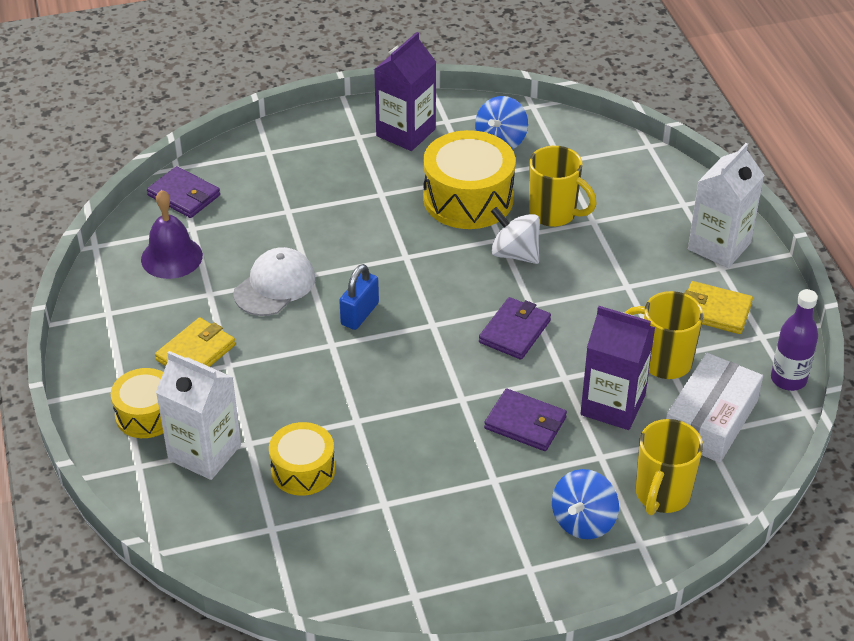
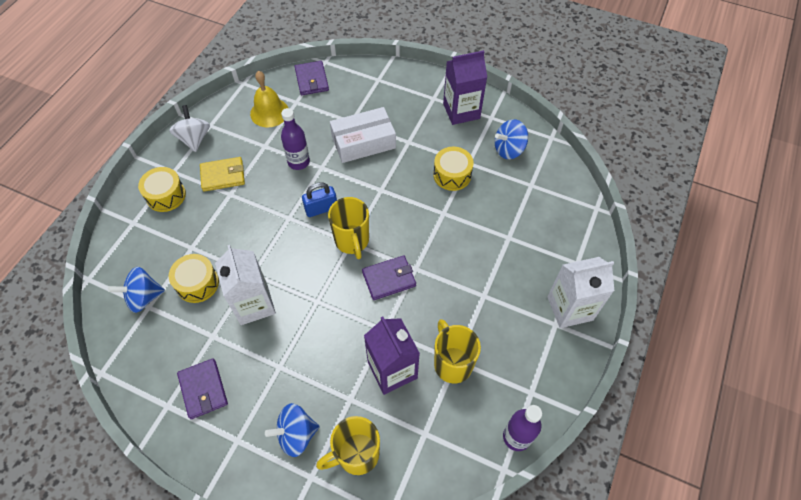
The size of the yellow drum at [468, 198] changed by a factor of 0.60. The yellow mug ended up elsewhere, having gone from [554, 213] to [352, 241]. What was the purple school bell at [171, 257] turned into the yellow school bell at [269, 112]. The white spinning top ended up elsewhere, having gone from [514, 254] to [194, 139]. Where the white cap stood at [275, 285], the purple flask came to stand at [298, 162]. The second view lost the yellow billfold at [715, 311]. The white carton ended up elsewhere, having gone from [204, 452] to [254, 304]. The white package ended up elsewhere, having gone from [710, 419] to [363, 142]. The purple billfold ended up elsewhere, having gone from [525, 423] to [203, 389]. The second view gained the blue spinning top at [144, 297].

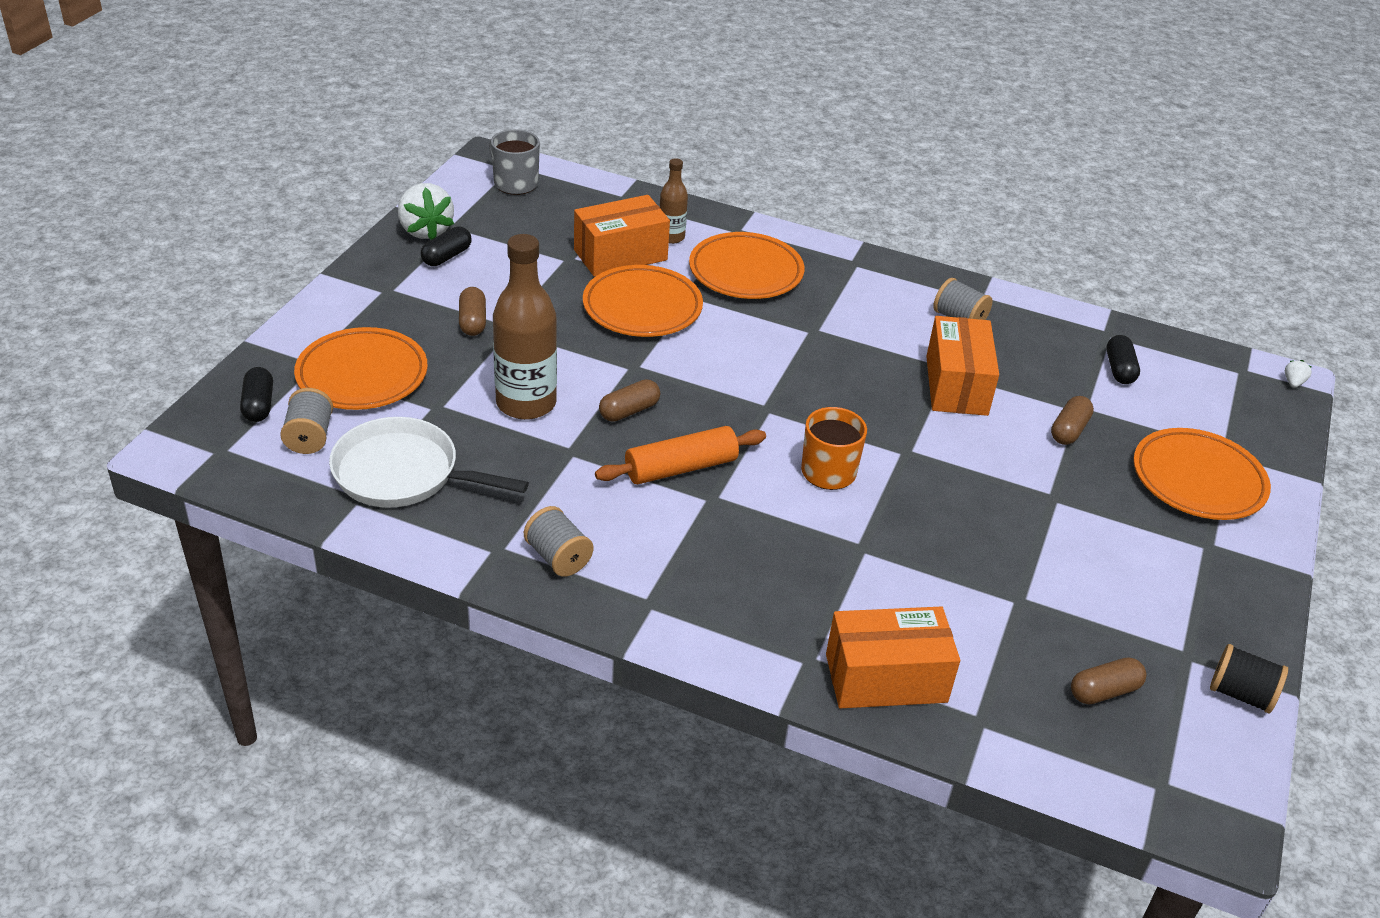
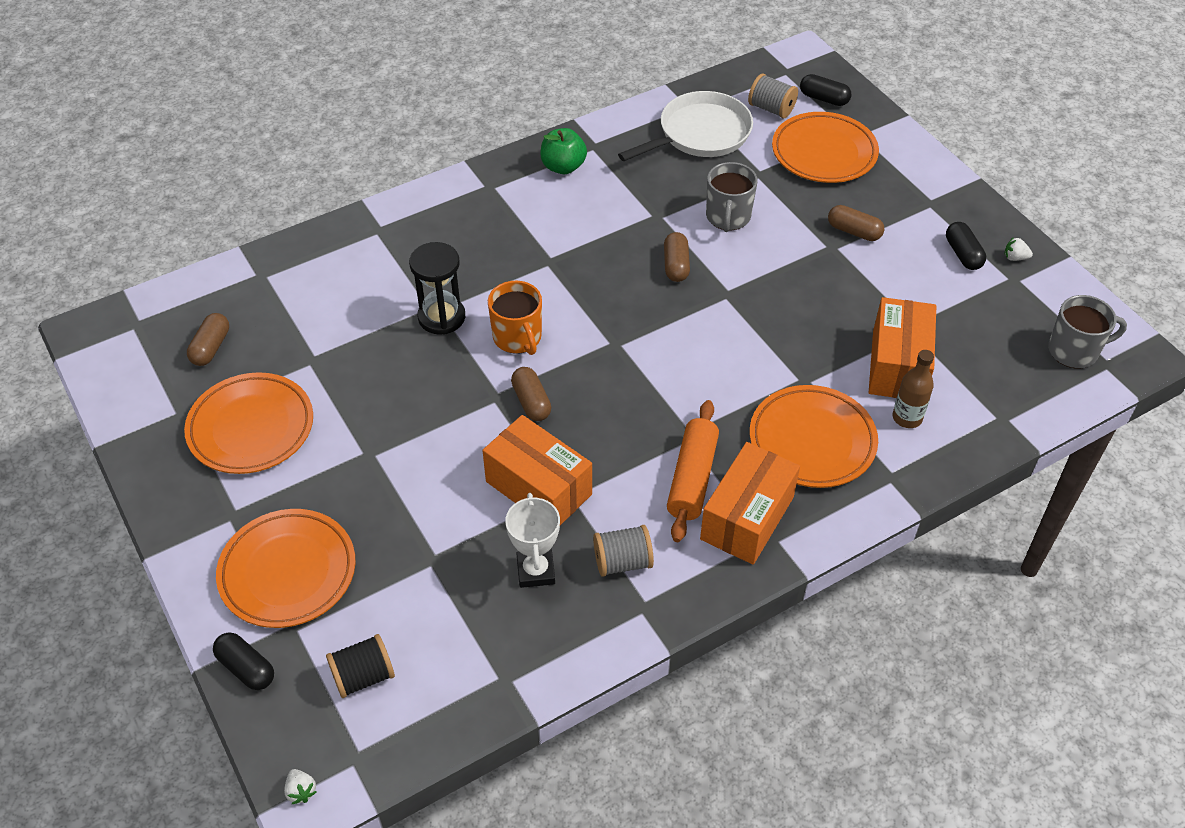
The size of the white berry at [425, 230] changed by a factor of 0.42. Where the dark brown flask stood at [526, 403], the ash-grey mug came to stand at [728, 217]. The orange dinner plate ended up elsewhere, having gone from [642, 307] to [251, 428]. The ebony capsule ended up elsewhere, having gone from [1119, 369] to [246, 668]. The dark brown capsule ended up elsewhere, having gone from [1069, 430] to [531, 402]. The orange pastry roller ended up elsewhere, having gone from [681, 468] to [692, 478]. Where the ash-grey spool stood at [558, 557], the green toy apple came to stand at [563, 167]. The orange package ended up elsewhere, having gone from [886, 678] to [747, 518]. The ebony spool ended up elsewhere, having gone from [1240, 694] to [363, 676]. The second view gained the ebony hourglass at [441, 317]. The second view gained the white trophy at [535, 571].

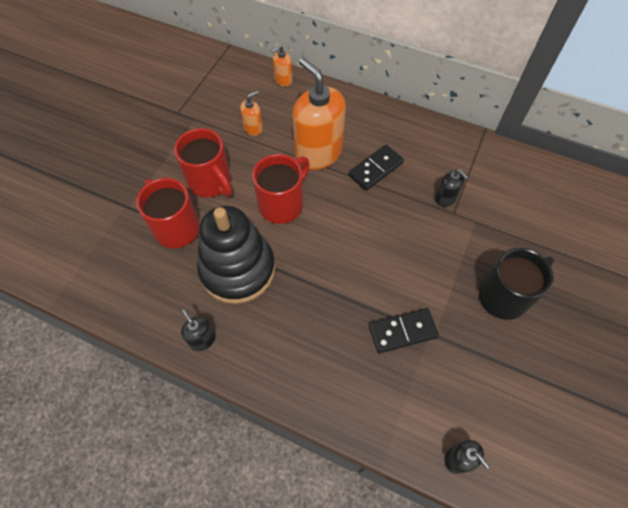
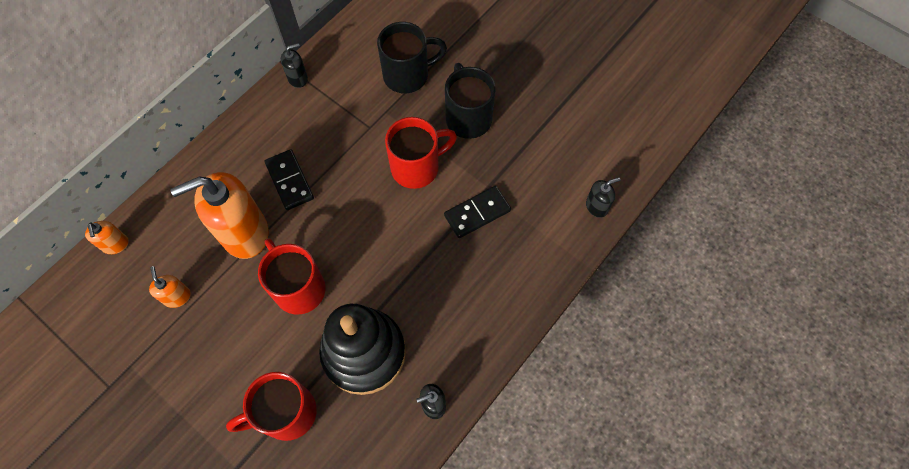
The crimson mug ended up elsewhere, having gone from [210, 182] to [417, 167]. The ebony soap dispenser ended up elsewhere, having gone from [445, 198] to [298, 78]. The ebony domino at [402, 331] ended up facing another way, 60 degrees clockwise from before. The second view gained the ebony mug at [408, 75].

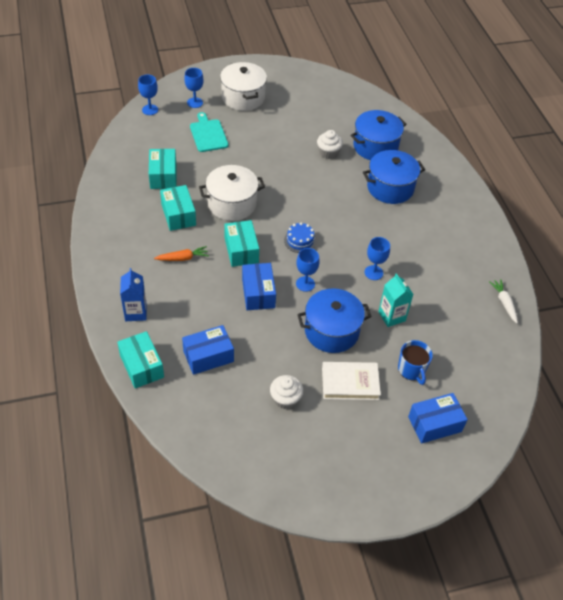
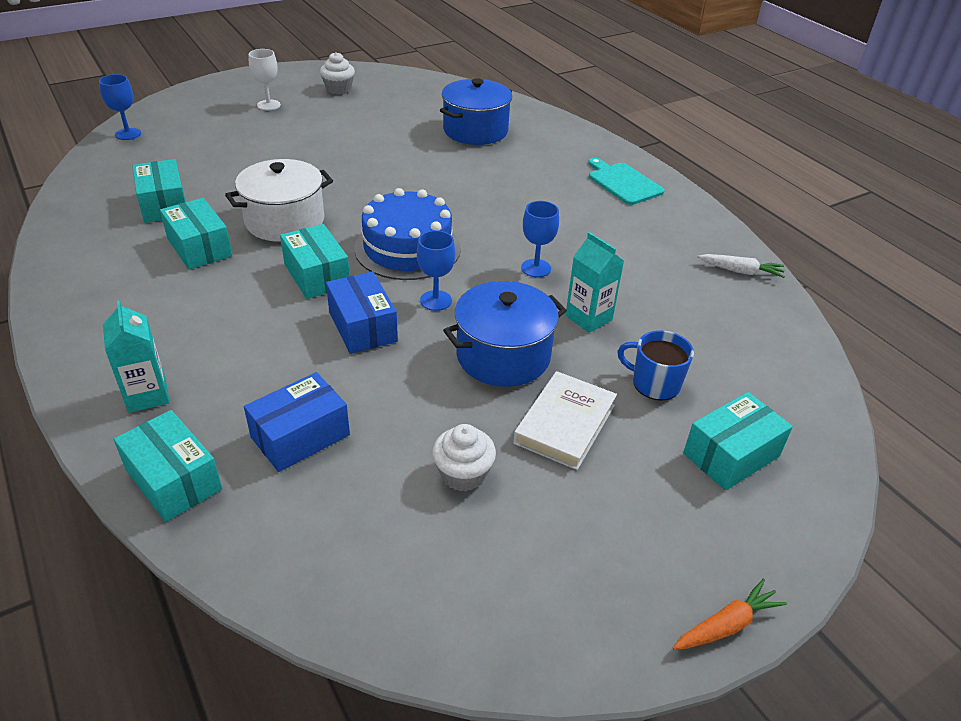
Where the white cooking pot stood at [243, 97], the white wine glass came to stand at [268, 105]. The second view lost the blue wine glass at [195, 103]. The teal cutting board ended up elsewhere, having gone from [208, 134] to [623, 182]. The white fairy cake ended up elsewhere, having gone from [328, 152] to [338, 89]. The second view lost the blue cooking pot at [390, 188]. The size of the blue gateau at [300, 241] changed by a factor of 2.03. The orange root vegetable ended up elsewhere, having gone from [183, 258] to [726, 625]. What was the blue carton at [136, 312] turned into the teal carton at [147, 395]. The white root vegetable at [504, 303] ended up facing another way, 135 degrees clockwise from before. The blue mug at [412, 370] ended up facing another way, 150 degrees clockwise from before. The white book at [350, 383] ended up facing another way, 45 degrees counterclockwise from before. What was the blue package at [434, 424] turned into the teal package at [731, 455].

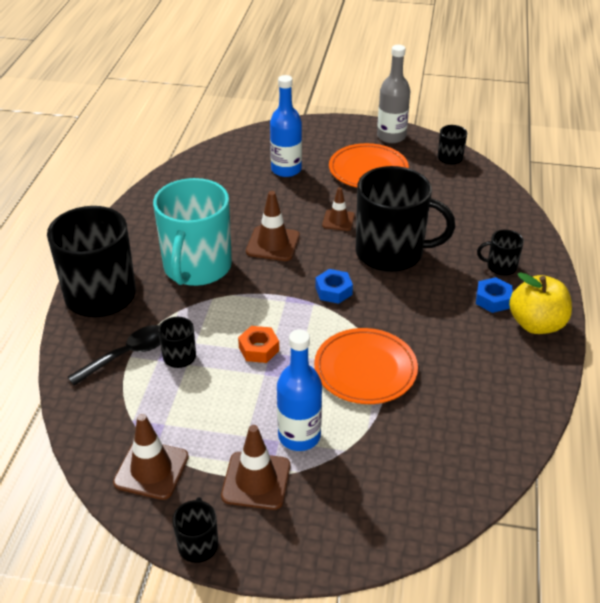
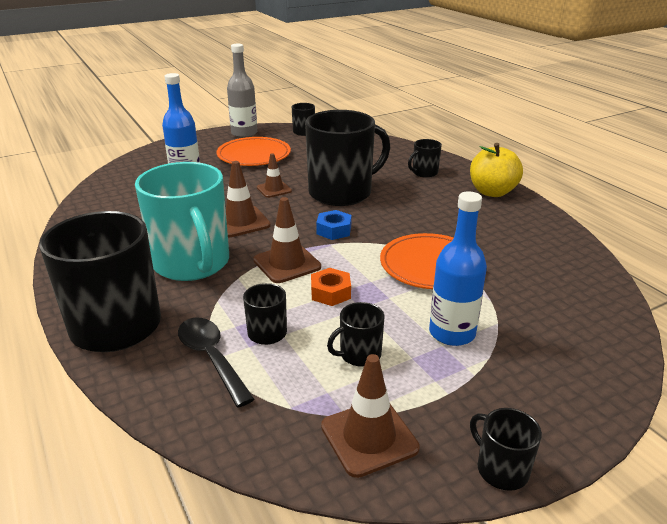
The second view lost the blue hexagon nut at [493, 299]. The ebony tablespoon at [127, 354] ended up facing another way, 45 degrees counterclockwise from before. The dark brown road cone ended up elsewhere, having gone from [256, 481] to [287, 263]. The second view gained the ebony mug at [359, 354].

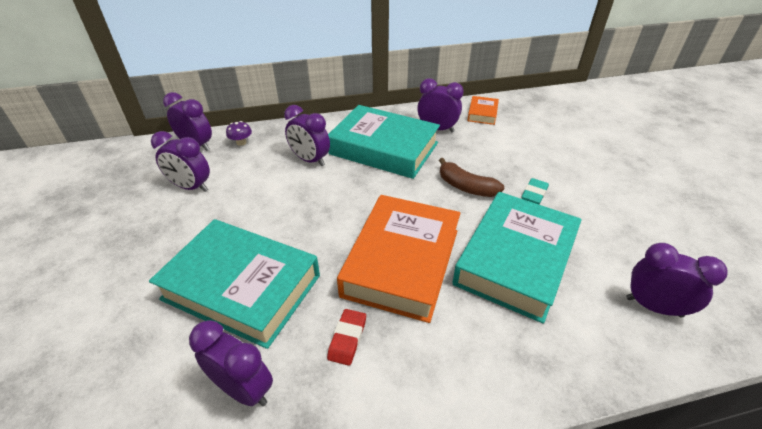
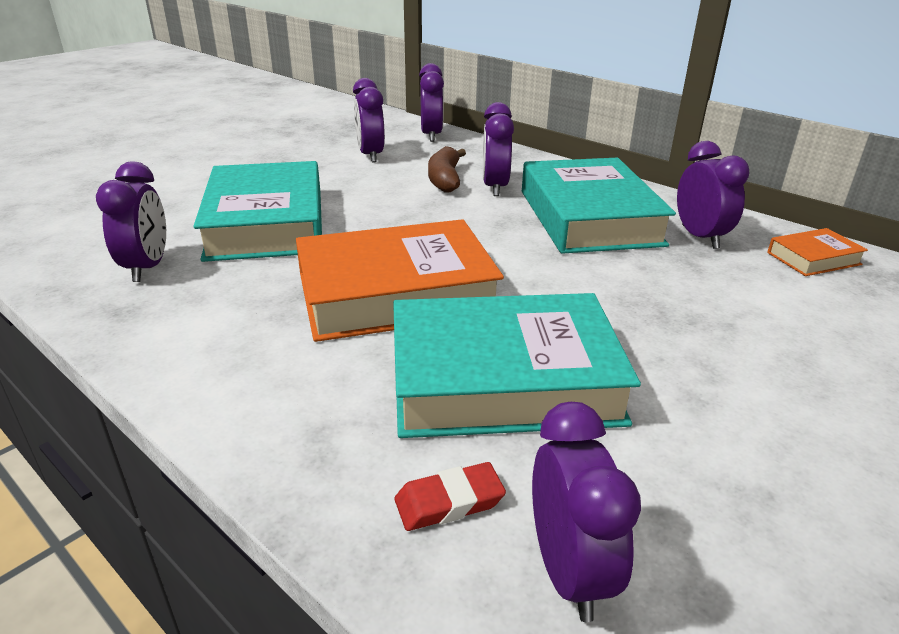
The second view lost the purple fungus at [241, 142]. The dark brown toy banana ended up elsewhere, having gone from [466, 187] to [445, 179]. The second view lost the teal eraser at [534, 194]. The crimson eraser ended up elsewhere, having gone from [347, 338] to [449, 502].

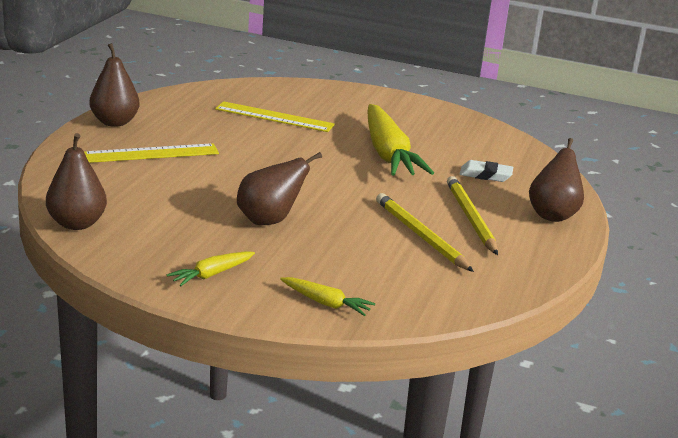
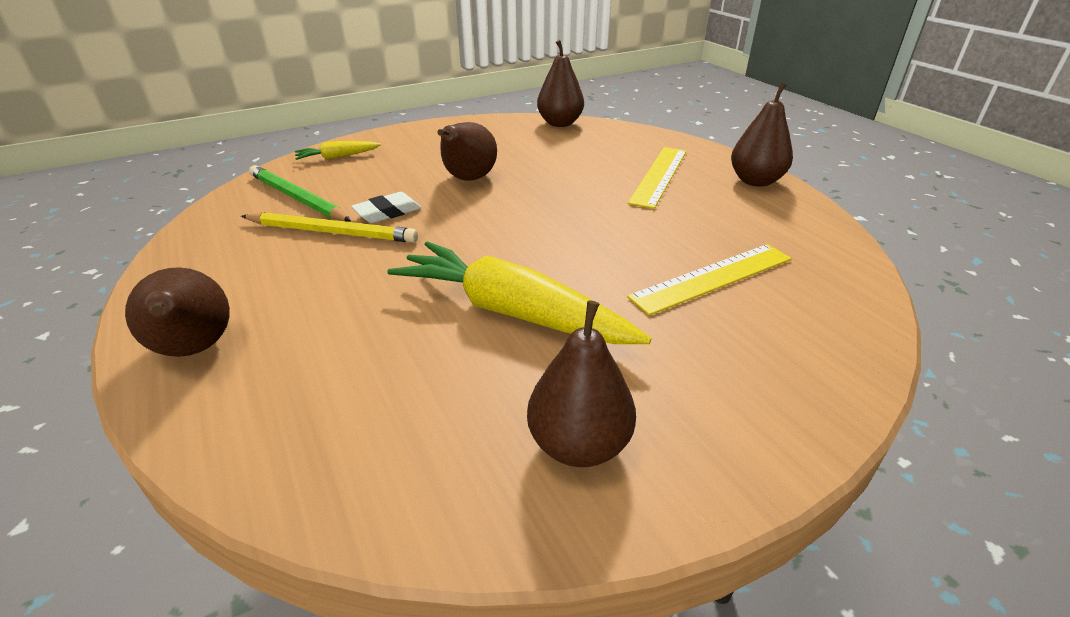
The white eraser ended up elsewhere, having gone from [485, 175] to [387, 212]. The second view lost the yellow lead pencil at [471, 218]. The second view lost the yellow root vegetable at [211, 274]. The second view gained the green lead pencil at [297, 198]. The second view gained the dark brown pear at [579, 444].

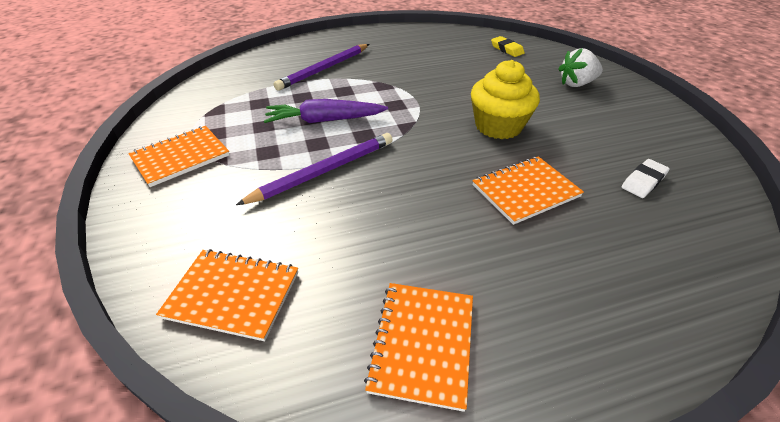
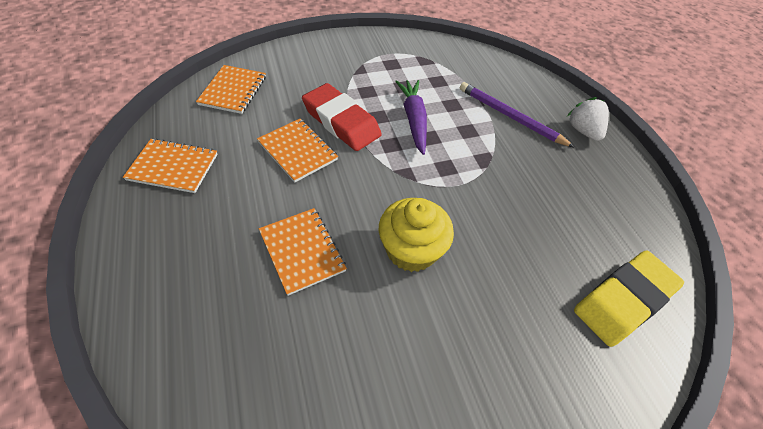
The size of the yellow eraser at [507, 49] changed by a factor of 2.08. The white berry ended up elsewhere, having gone from [576, 84] to [583, 131]. The orange notebook ended up elsewhere, having gone from [181, 157] to [297, 151]. Where the purple lead pencil stood at [324, 171], the crimson eraser came to stand at [341, 122]. The second view lost the white eraser at [643, 181].

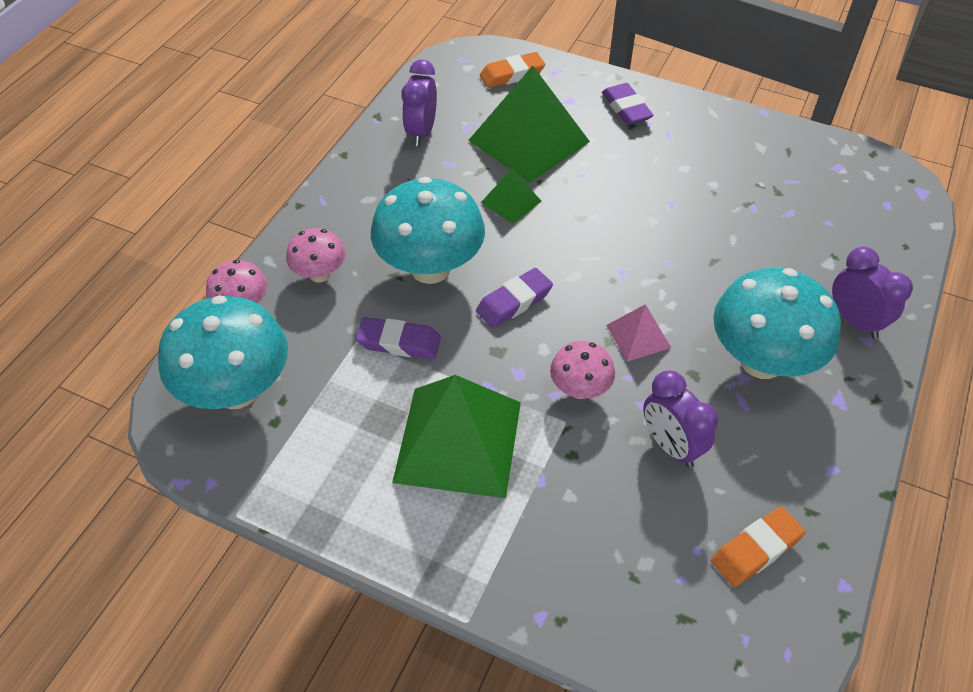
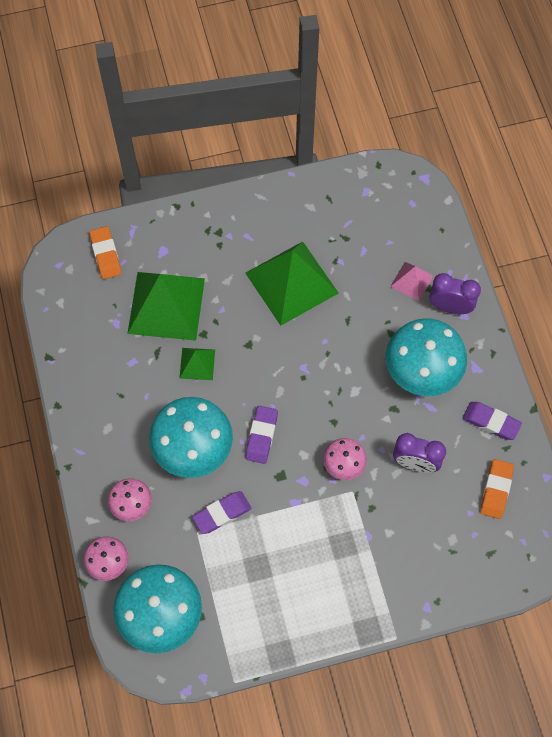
The orange eraser at [512, 74] ended up facing another way, 45 degrees counterclockwise from before. The second view lost the purple bedside clock at [421, 132]. The purple eraser ended up elsewhere, having gone from [626, 108] to [491, 422]. The pink pyramid shape ended up elsewhere, having gone from [638, 336] to [411, 281]. The green pyramid shape ended up elsewhere, having gone from [458, 441] to [291, 283].

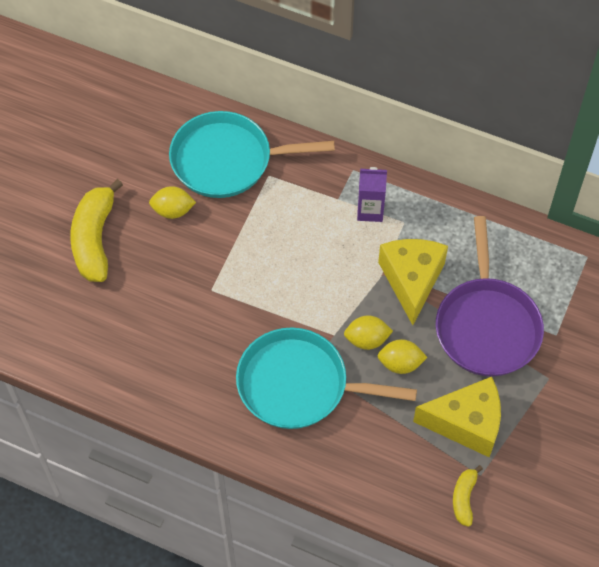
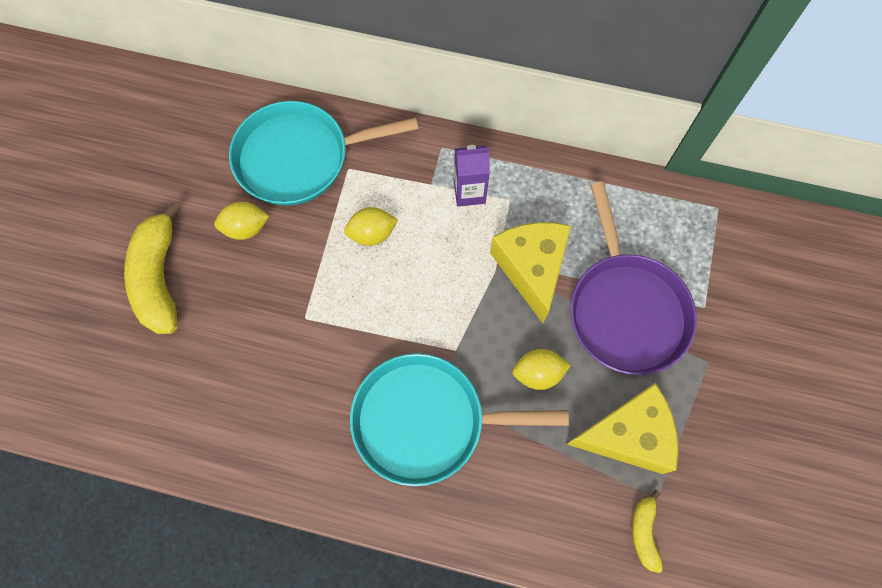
The yellow lemon ended up elsewhere, having gone from [367, 340] to [372, 234].

